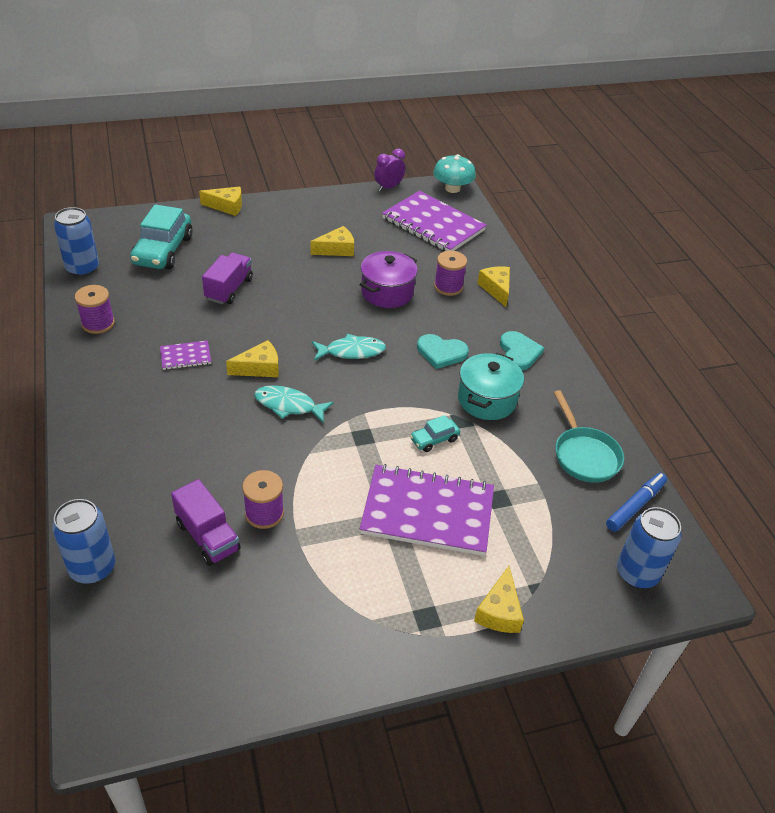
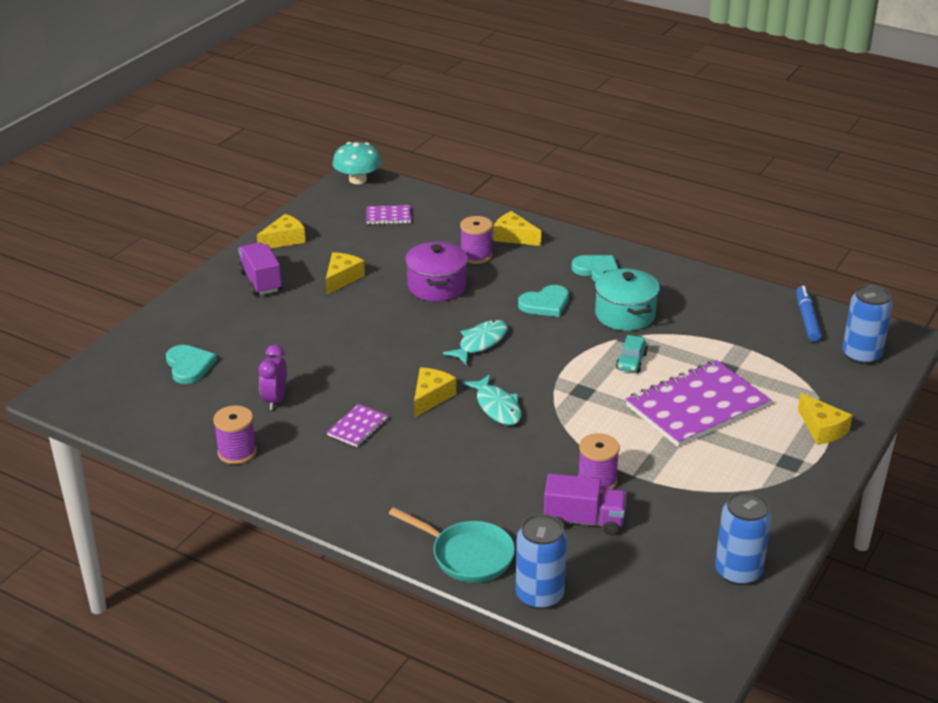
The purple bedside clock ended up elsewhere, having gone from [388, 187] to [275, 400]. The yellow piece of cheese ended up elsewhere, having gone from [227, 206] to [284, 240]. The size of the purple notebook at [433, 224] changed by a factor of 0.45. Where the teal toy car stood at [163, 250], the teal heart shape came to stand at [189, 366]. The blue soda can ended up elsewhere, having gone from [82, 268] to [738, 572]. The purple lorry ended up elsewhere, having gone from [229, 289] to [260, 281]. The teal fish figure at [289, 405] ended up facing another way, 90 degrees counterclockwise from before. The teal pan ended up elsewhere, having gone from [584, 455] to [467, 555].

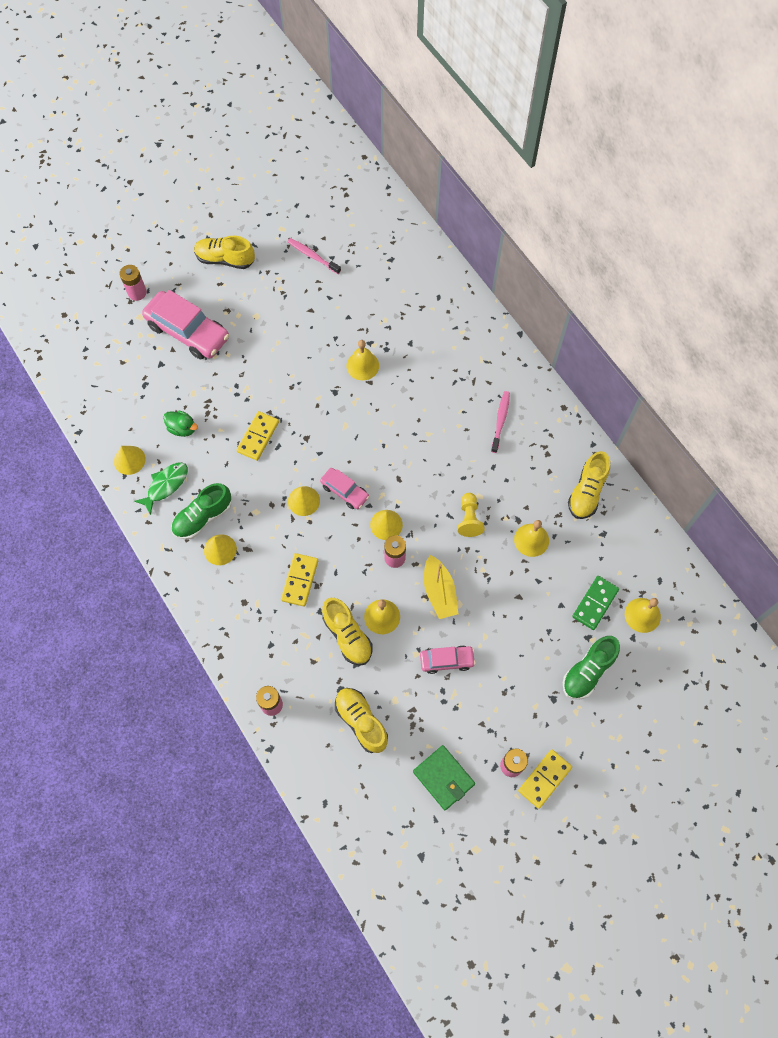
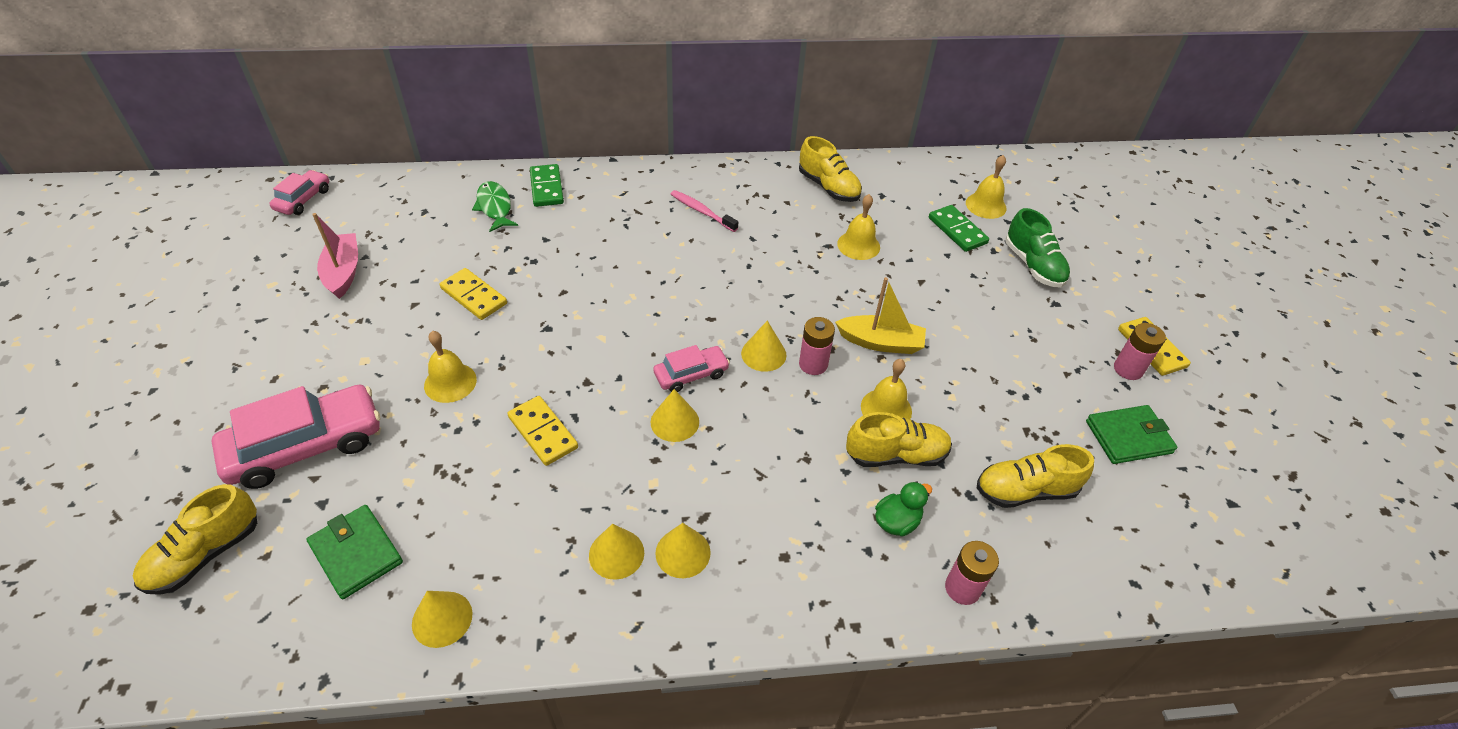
The yellow lace-up shoe ended up elsewhere, having gone from [225, 259] to [205, 554]. Where the pink dental brush stood at [313, 256], the pink toy boat came to stand at [343, 272]. The second view lost the pink battery at [137, 292]. The yellow school bell ended up elsewhere, having gone from [362, 365] to [450, 382]. The green rubber duck ended up elsewhere, having gone from [182, 428] to [897, 521]. The green fish figure ended up elsewhere, having gone from [165, 485] to [495, 207]. Where the green lace-up shoe stood at [203, 517], the yellow solid cone came to stand at [616, 553]. The second view lost the yellow pawn at [469, 519]. The yellow domino ended up elsewhere, having gone from [300, 580] to [474, 296]. The pink toy car ended up elsewhere, having gone from [446, 660] to [303, 199]. The second view gained the green domino at [546, 188]. The second view gained the green billfold at [356, 553].

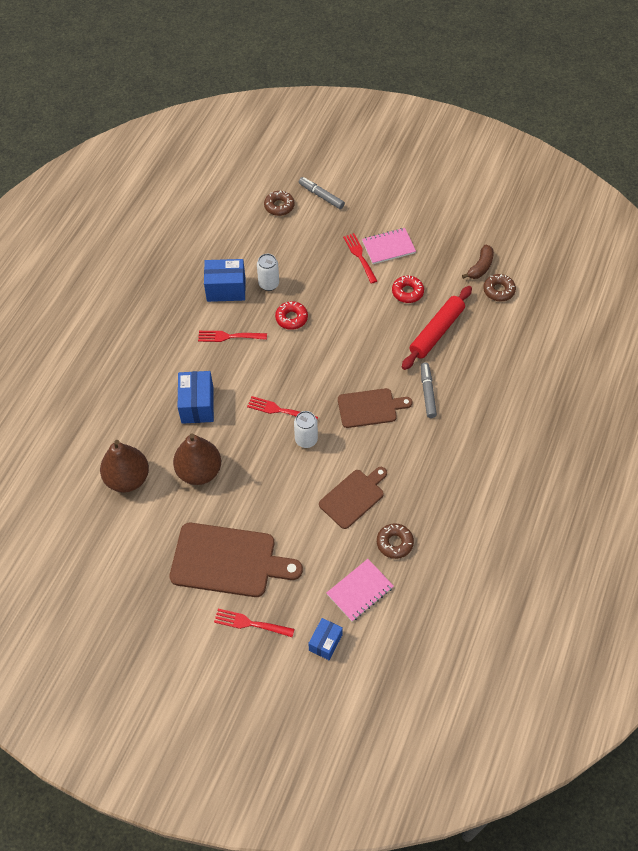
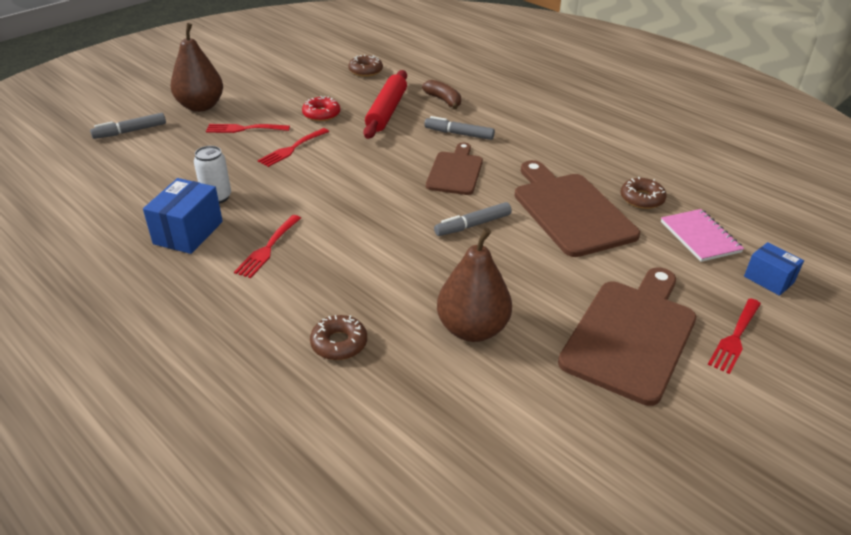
The dark brown glazed donut ended up elsewhere, having gone from [279, 206] to [339, 343]. The second view lost the pink notebook at [388, 247]. The dark brown toy banana ended up elsewhere, having gone from [480, 267] to [443, 100]. The crimson pastry roller at [436, 332] ended up facing another way, 45 degrees clockwise from before. The second view lost the crimson glazed donut at [291, 318]. The second view lost the blue package at [197, 405]. The crimson table fork ended up elsewhere, having gone from [279, 410] to [292, 148]. Where the white soda can stood at [306, 440], the ash-grey marker pen came to stand at [472, 225]. The dark brown pear ended up elsewhere, having gone from [128, 478] to [201, 106]. The size of the dark brown cutting board at [353, 497] changed by a factor of 1.62.

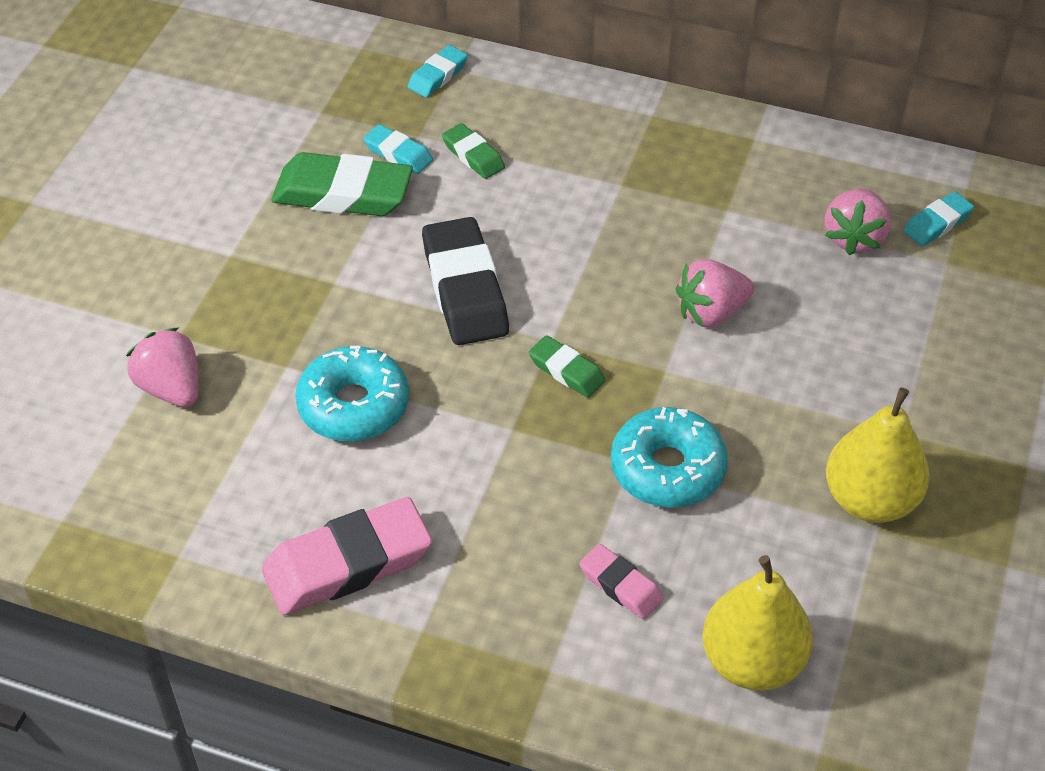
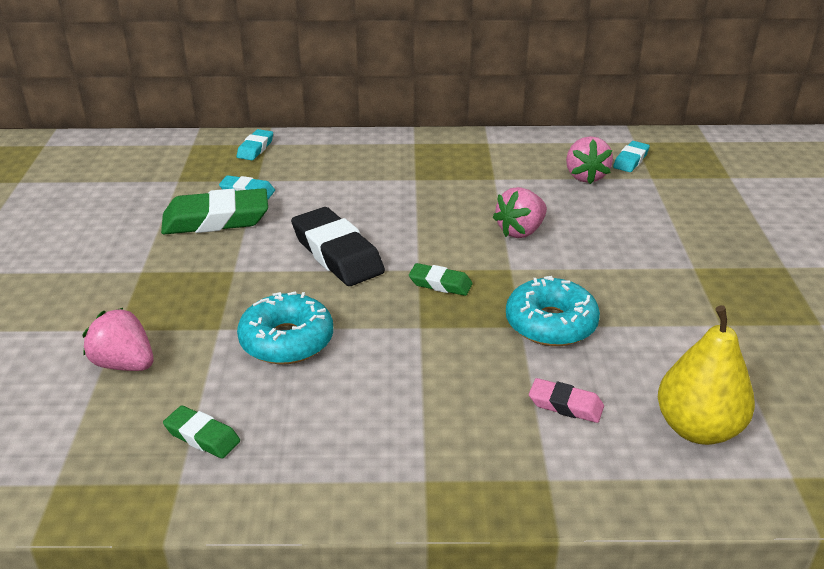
The green eraser ended up elsewhere, having gone from [473, 155] to [202, 436]. The second view lost the yellow pear at [870, 500]. The second view lost the pink eraser at [348, 564].

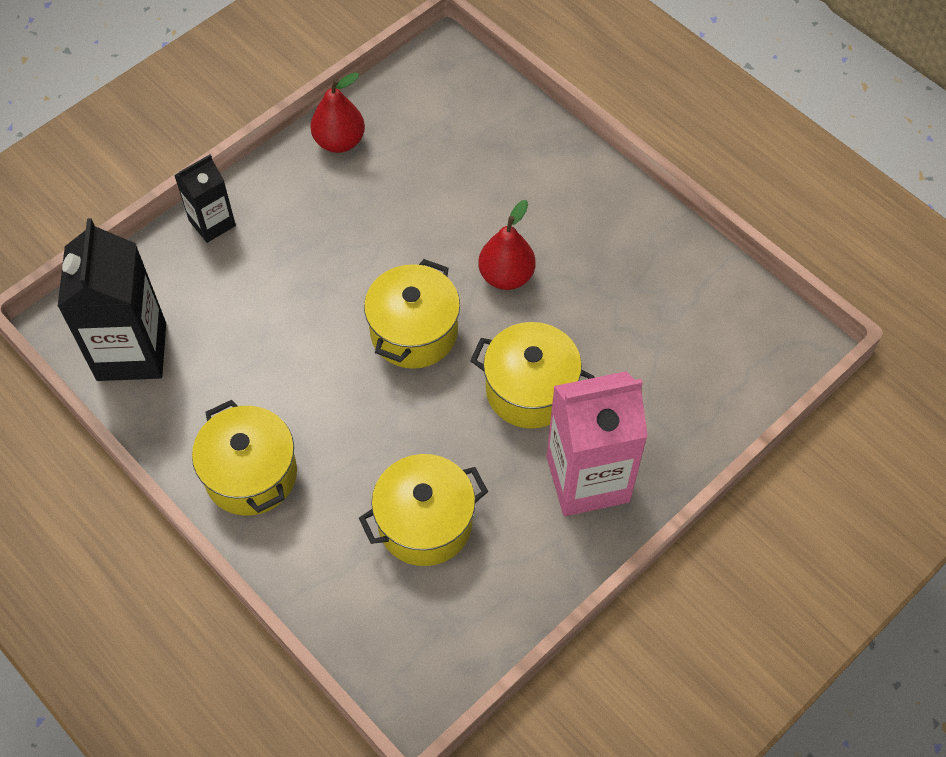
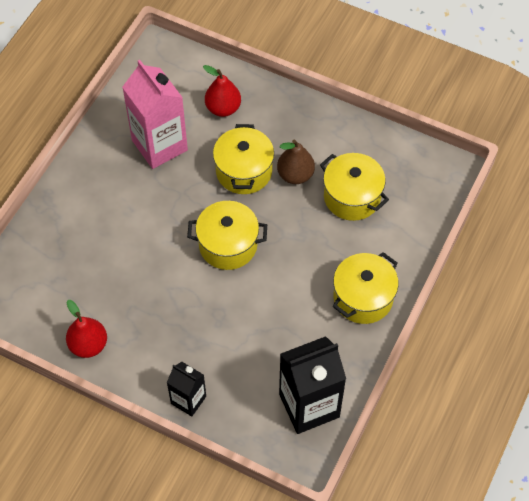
The crimson pear ended up elsewhere, having gone from [506, 276] to [223, 108]. The pink carton ended up elsewhere, having gone from [587, 479] to [159, 145]. The second view gained the dark brown pear at [295, 175].

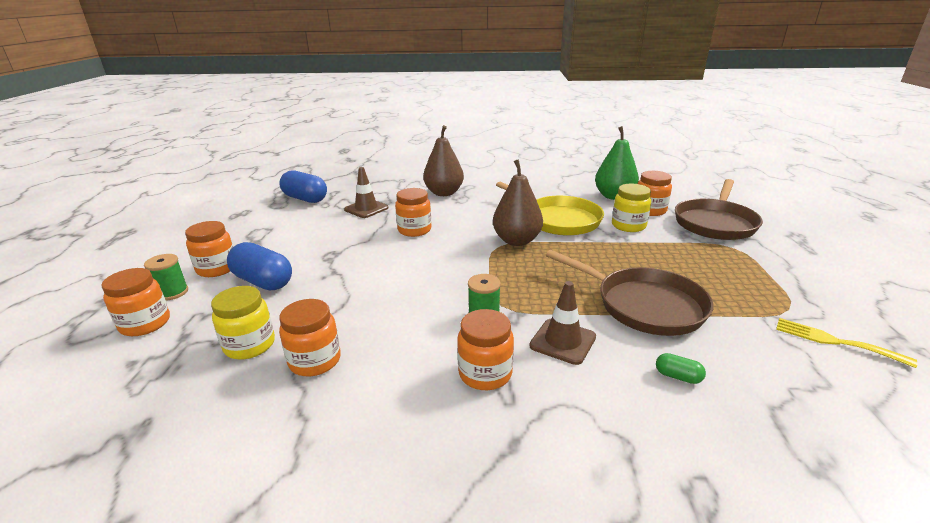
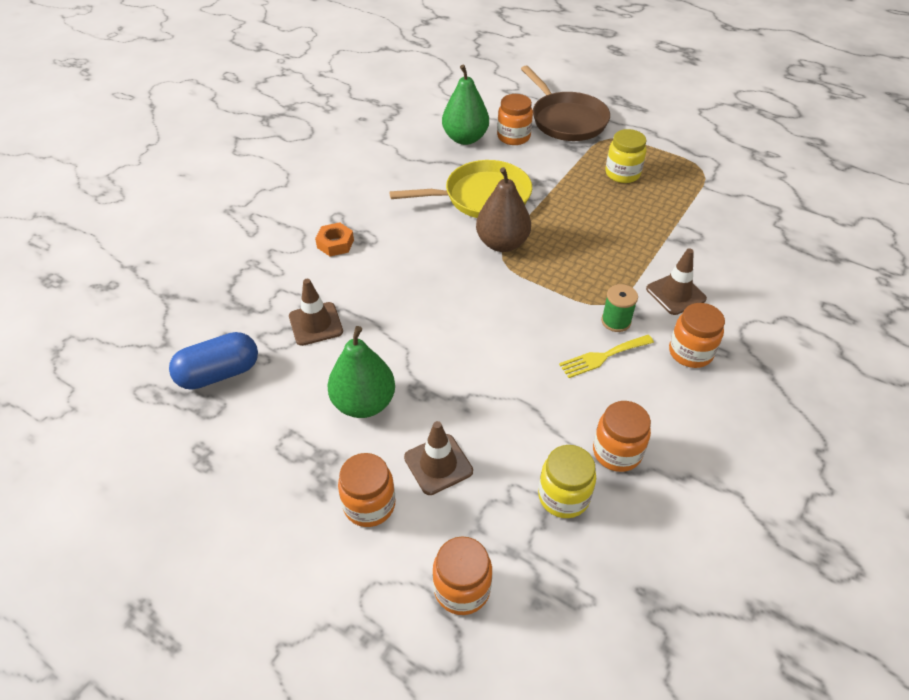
Where the dark brown pear stood at [444, 193], the orange hexagon nut came to stand at [335, 244]. The yellow jam jar ended up elsewhere, having gone from [628, 226] to [622, 174]. The second view lost the orange jam jar at [414, 230]. Where the blue capsule stood at [263, 281], the dark brown road cone came to stand at [438, 464]. The second view lost the dark brown pan at [644, 305]. The second view lost the green spool at [172, 292]. The yellow table fork ended up elsewhere, having gone from [834, 341] to [603, 357]. The second view lost the green capsule at [678, 376]. The second view gained the green pear at [364, 403].

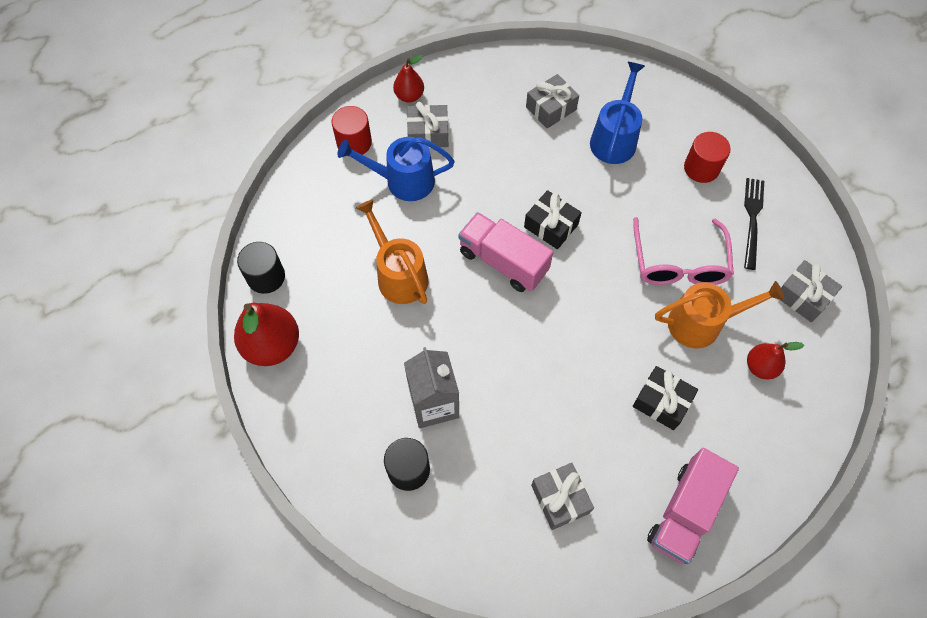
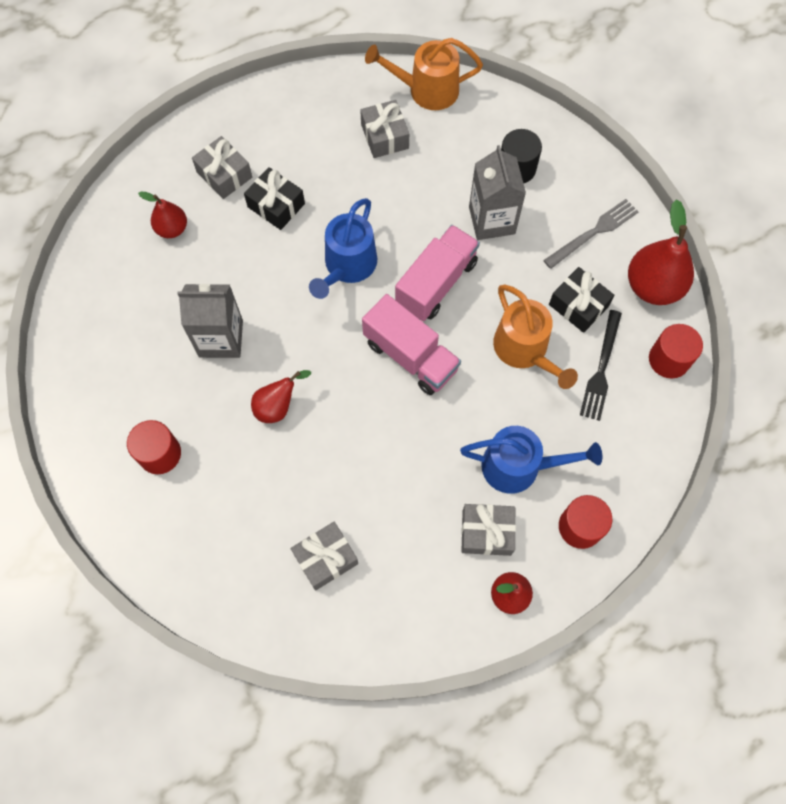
The blue sprinkling can ended up elsewhere, having gone from [614, 139] to [347, 266]. The ebony table fork ended up elsewhere, having gone from [752, 219] to [601, 368]. The ebony present ended up elsewhere, having gone from [551, 226] to [578, 305]. Where the pink eyeglasses stood at [678, 263], the ash-grey carton came to stand at [221, 338]. What was the ebony cylinder at [266, 277] turned into the crimson cylinder at [669, 359]. The ash-grey present ended up elsewhere, having gone from [803, 296] to [224, 175]. The orange sprinkling can ended up elsewhere, having gone from [701, 323] to [427, 90]. The pink lorry ended up elsewhere, having gone from [685, 512] to [436, 283]. The second view gained the ash-grey table fork at [593, 232]. The second view gained the crimson pear at [277, 406].

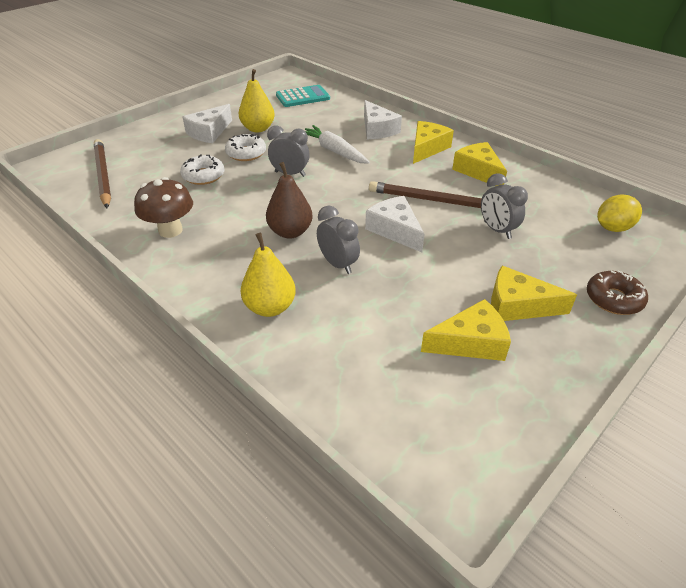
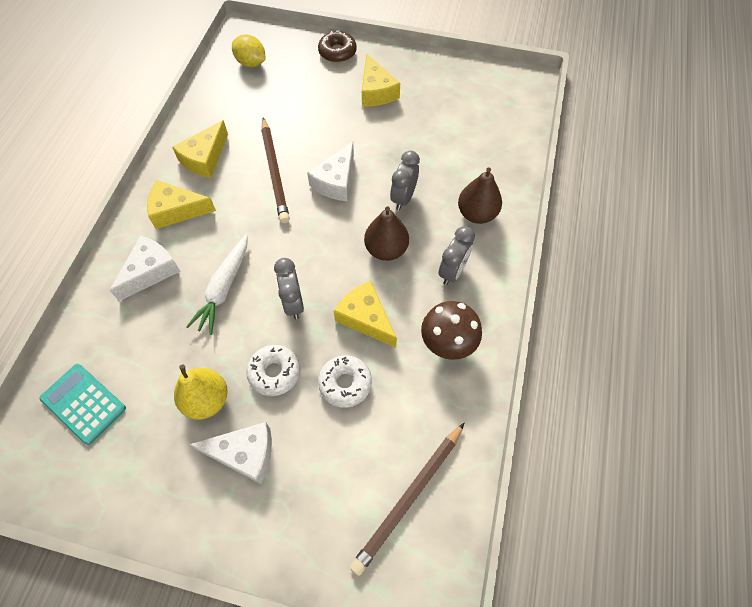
The ash-grey bedside clock ended up elsewhere, having gone from [497, 230] to [452, 271]. What was the yellow pear at [270, 307] turned into the dark brown pear at [476, 214]. The yellow piece of cheese ended up elsewhere, having gone from [470, 342] to [365, 318].

